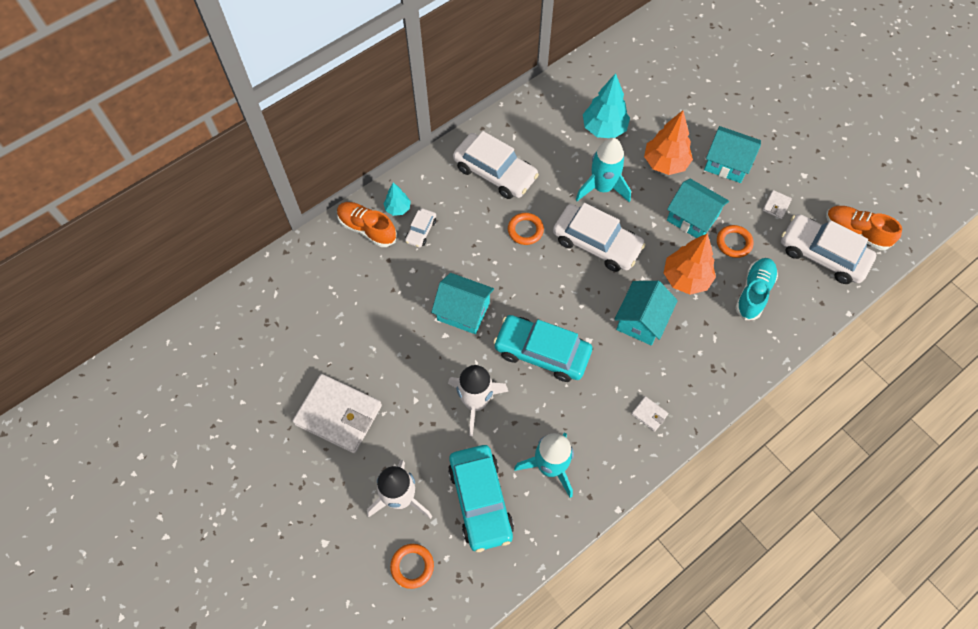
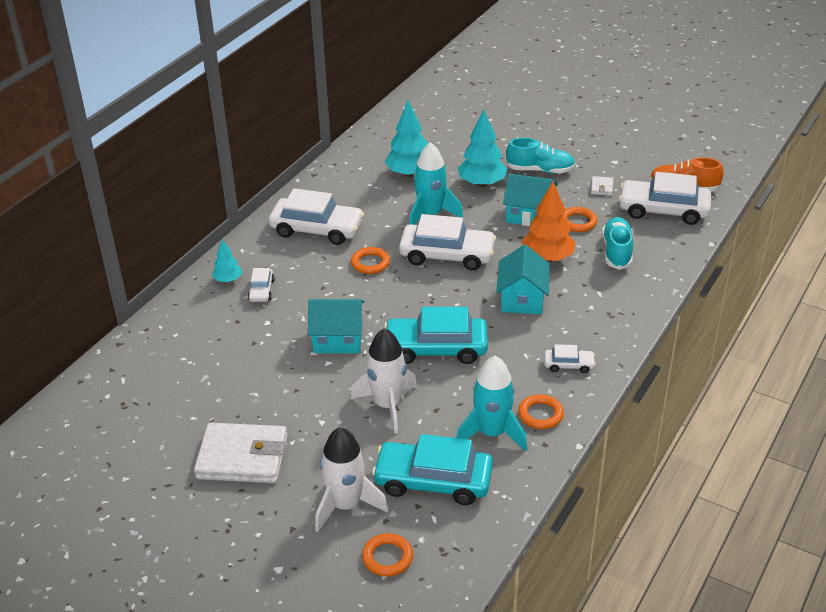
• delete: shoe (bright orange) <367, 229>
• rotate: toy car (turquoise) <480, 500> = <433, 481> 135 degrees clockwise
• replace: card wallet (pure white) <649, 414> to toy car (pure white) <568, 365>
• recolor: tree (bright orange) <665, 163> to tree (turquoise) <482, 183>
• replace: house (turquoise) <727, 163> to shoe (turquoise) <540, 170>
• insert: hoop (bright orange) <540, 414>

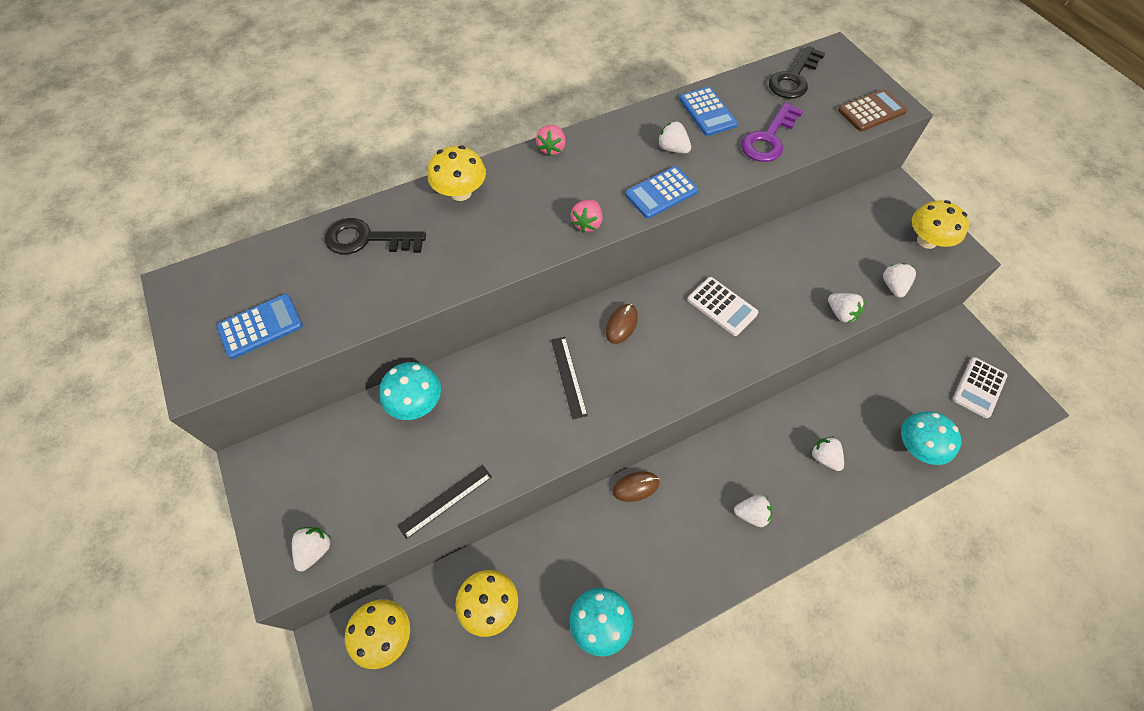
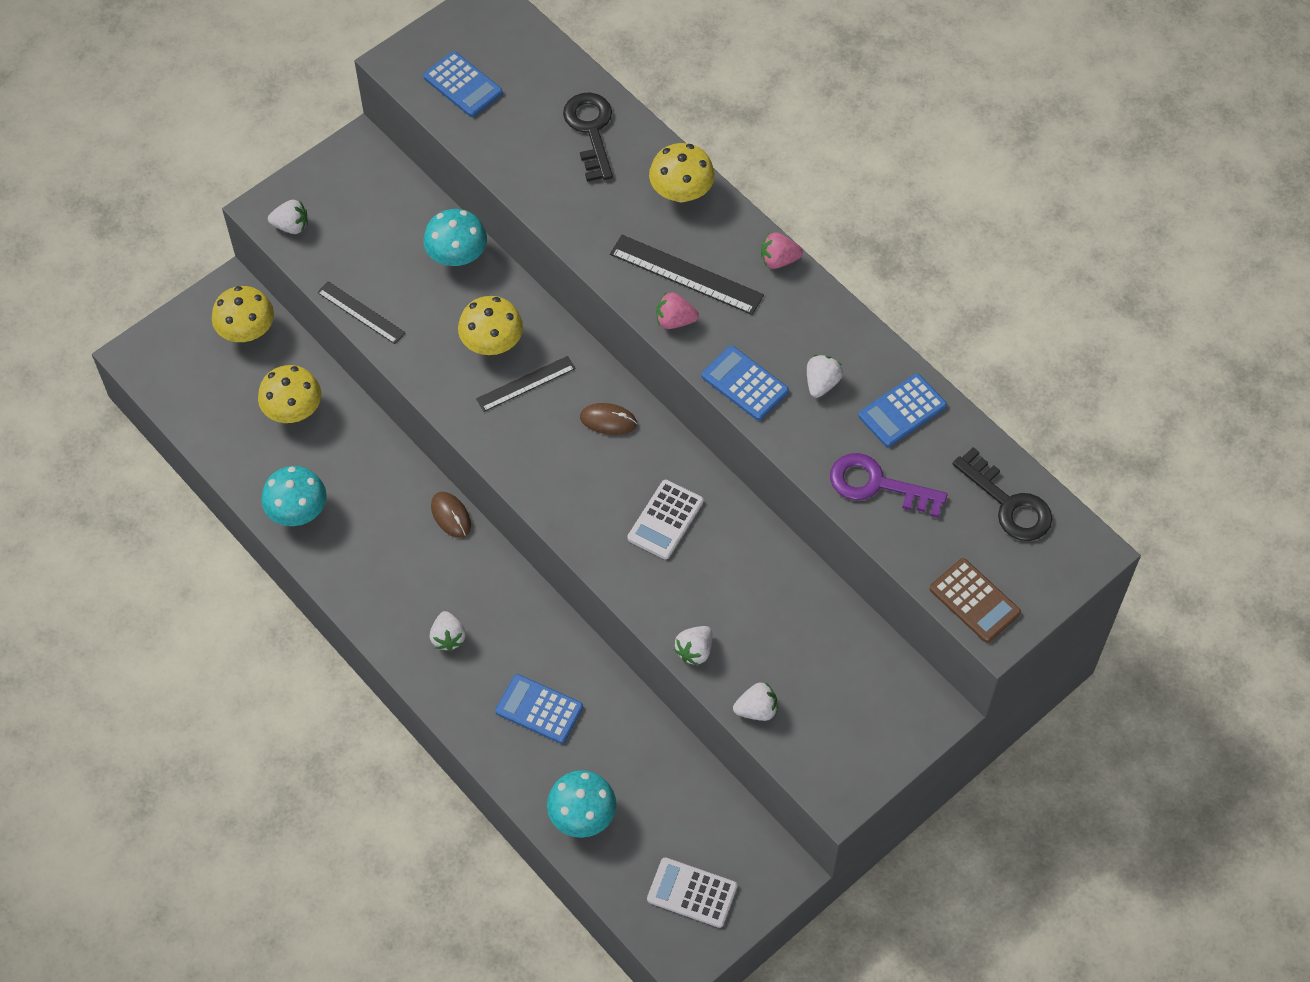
• rotate: door key (jet-black) <794, 78> = <1008, 503> 150 degrees counterclockwise
• replace: strawberry (pure white) <824, 457> to adding machine (royal blue) <539, 709>
• move: toadstool (bright yellow) <927, 240> to <492, 343>
• insert: ruler (jet-black) <686, 275>

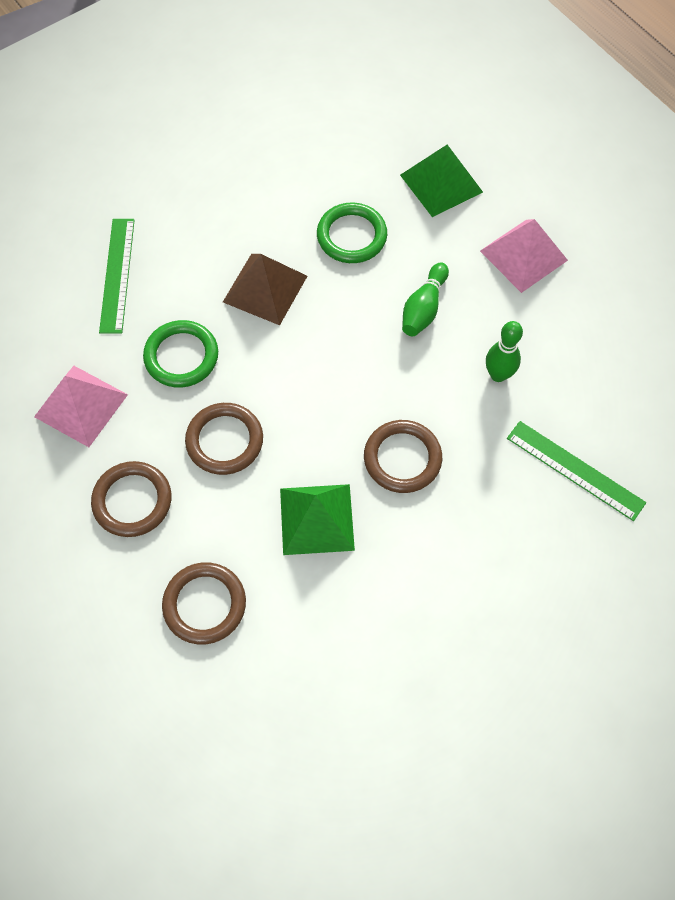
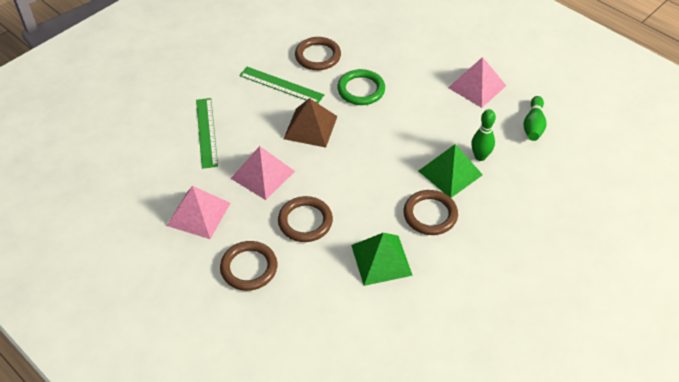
• replace: hoop (leaf-green) <181, 356> to solid pyramid (rose-pink) <263, 175>
• move: hoop (russet) <204, 604> to <318, 56>
• move: solid pyramid (leaf-green) <441, 183> to <450, 172>
• move: tenpin (leaf-green) <423, 308> to <533, 125>
• move: ruler (leaf-green) <575, 470> to <281, 85>

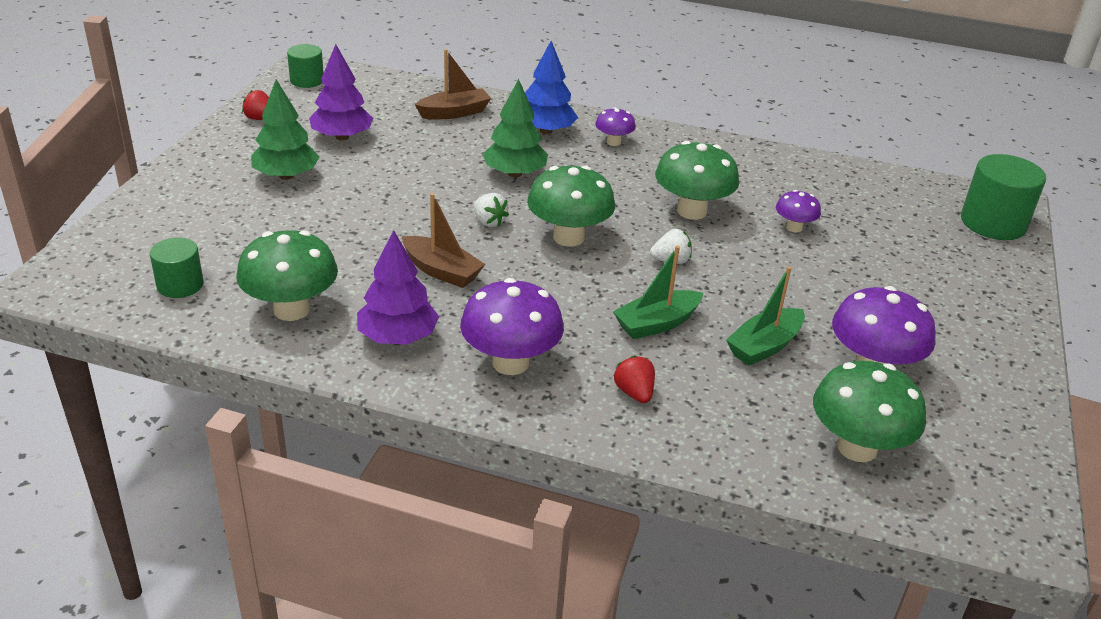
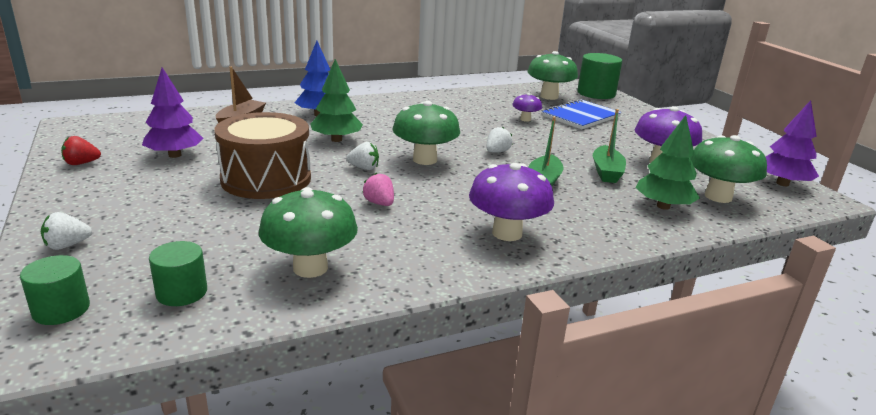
• move: tree (leaf-green) <286, 176> to <663, 206>
• move: solid cylinder (leaf-green) <307, 80> to <61, 309>
• move: tree (violet) <398, 337> to <782, 183>
• replace: toy boat (russet) <442, 271> to strawberry (rose-pink) <379, 203>
• delete: toadstool (violet) <613, 142>
• delete: strawberry (crimson) <634, 393>
• move: toadstool (leaf-green) <691, 211> to <549, 96>
• insert: strawberry (pure white) <67, 245>
• insert: snare drum (russet) <266, 179>
• insert: notepad (royal blue) <581, 116>

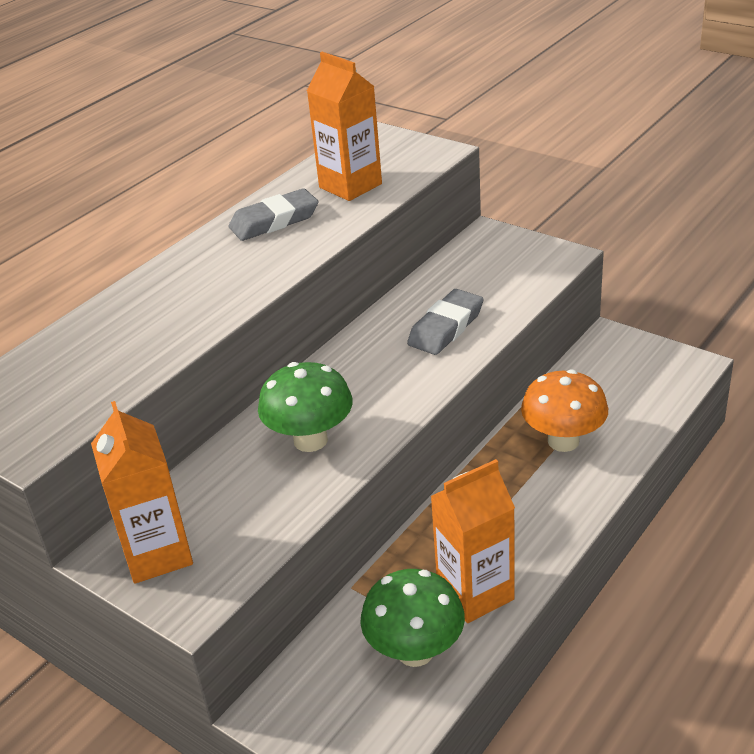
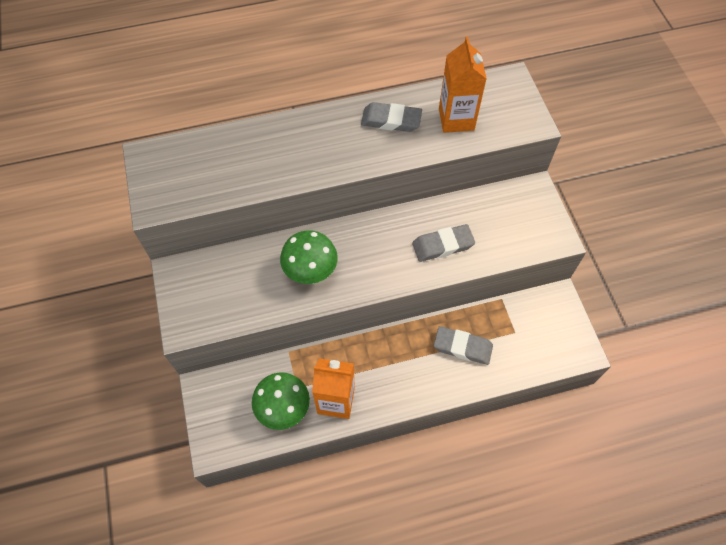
• delete: juice carton (bright orange) <157, 554>
• replace: toadstool (bright orange) <563, 441> to gum eraser (grey) <462, 347>

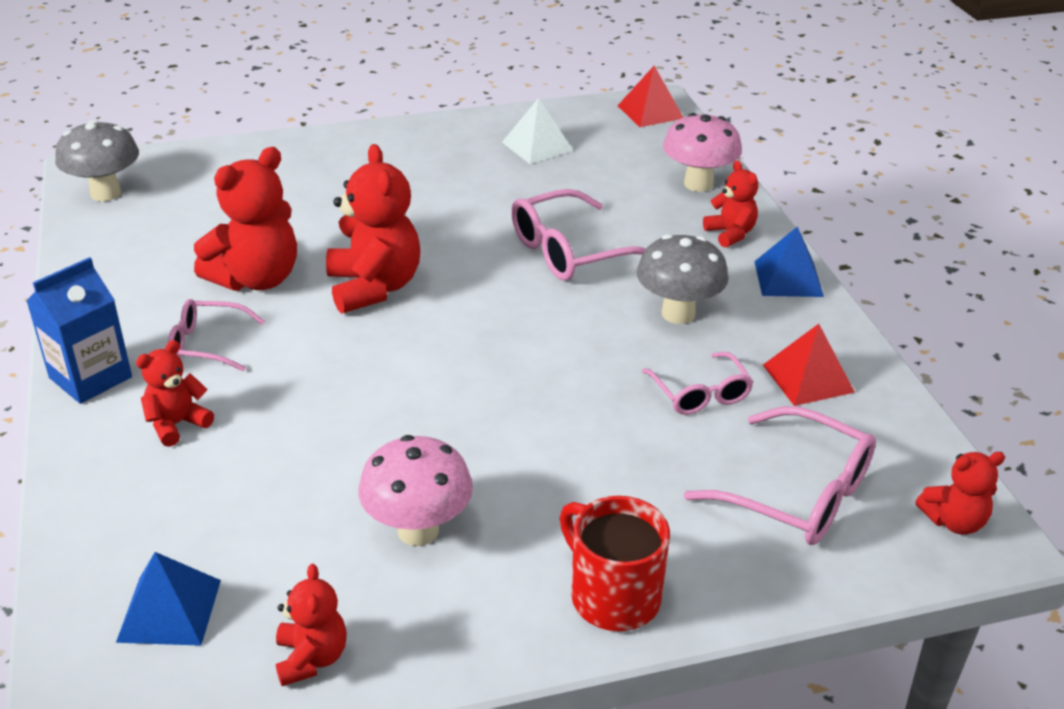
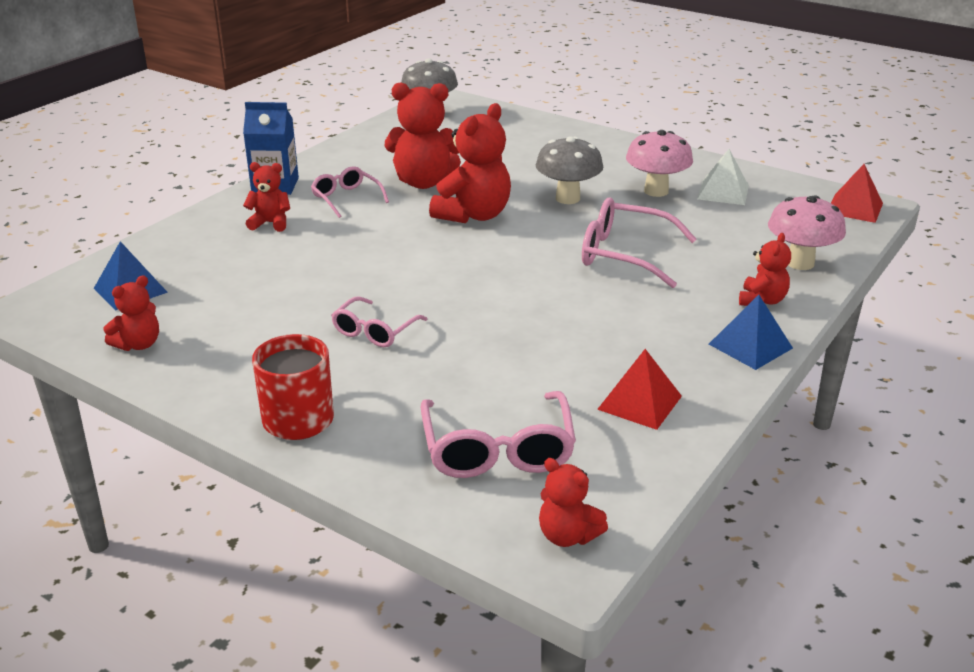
• move: toadstool (rose-pink) <418, 530> to <656, 191>
• move: toadstool (grey) <678, 314> to <567, 198>
• move: eyeglasses (rose-pink) <700, 394> to <375, 331>

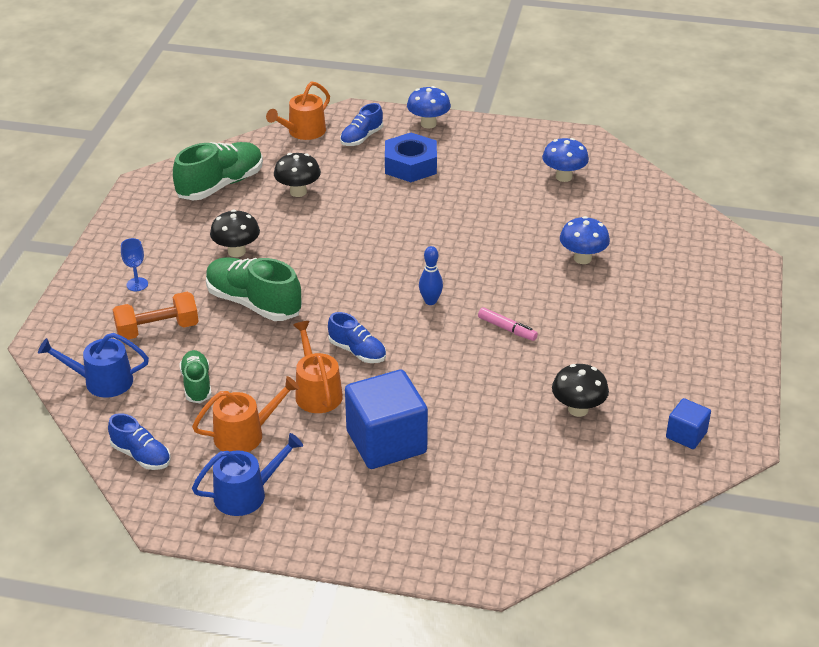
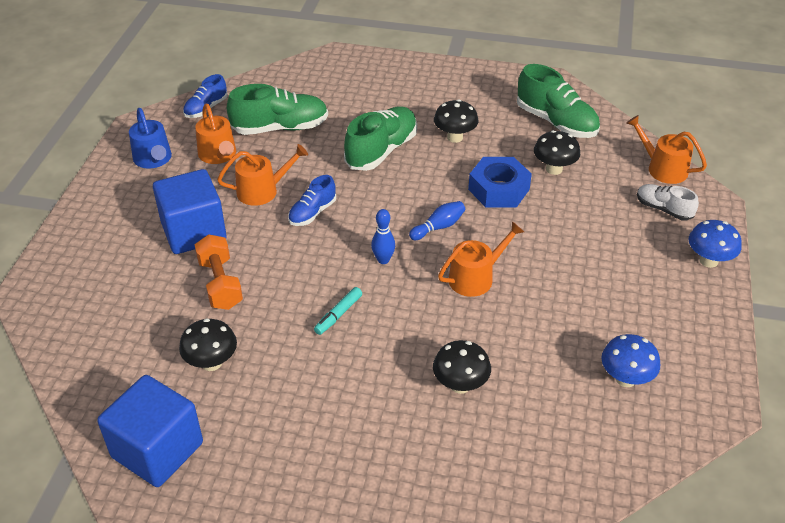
• delete: watering can (royal blue) <102, 381>
• move: hand weight (bright orange) <157, 329> to <220, 284>
• delete: goblet (royal blue) <137, 284>
• resize: shoe (leaf-green) <197, 384> = <280, 128> x1.73
• recolor: shoe (royal blue) <361, 138> to shoe (pure white) <663, 209>
• move: nut (royal blue) <410, 165> to <498, 189>
• recolor: felt pen (rose-pink) <507, 329> to felt pen (turquoise) <338, 315>
• recolor: toadstool (royal blue) <582, 258> to toadstool (jet-black) <460, 385>
• resize: solid cube (royal blue) <686, 435> = <157, 450> x1.99
• insert: tenpin (royal blue) <438, 227>
• insert: watering can (bright orange) <475, 277>

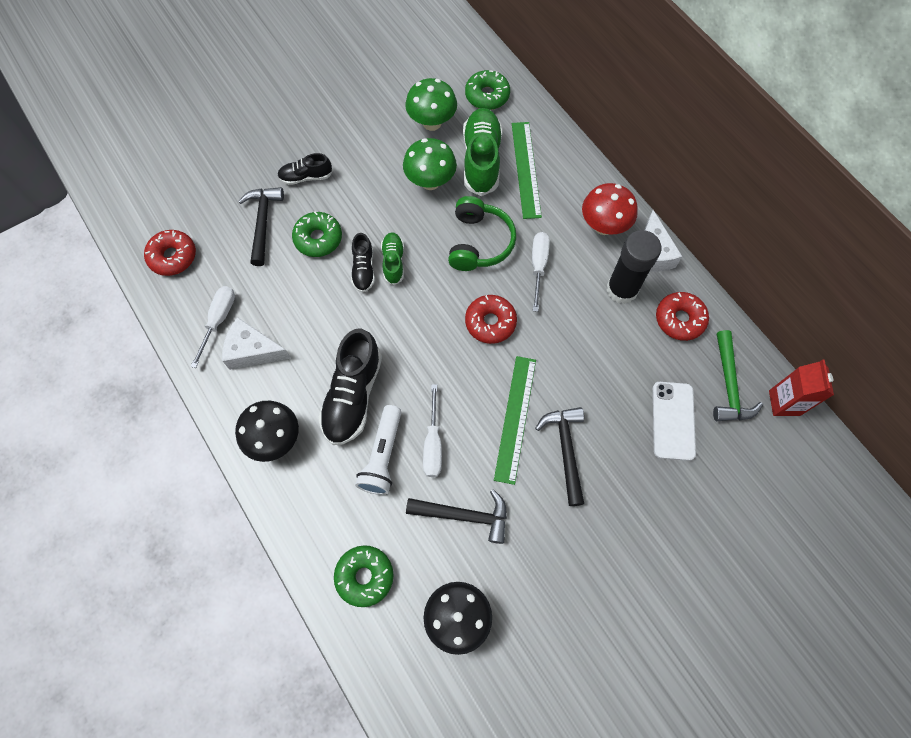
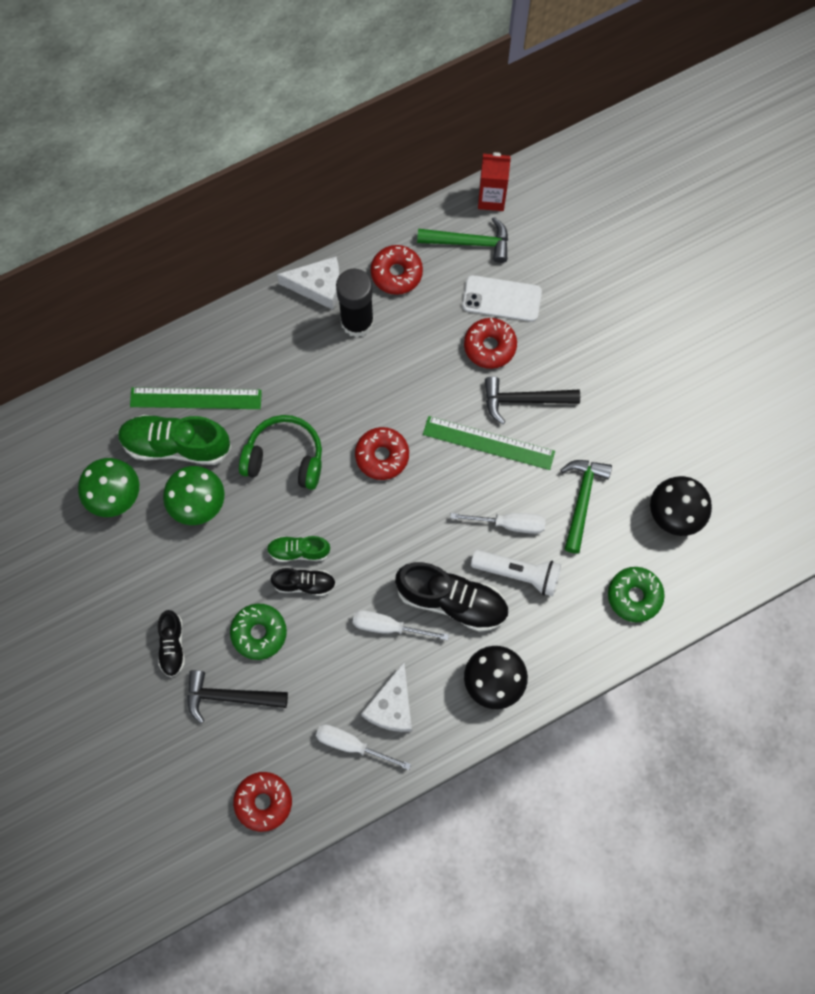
• recolor: claw hammer (jet-black) <464, 515> to claw hammer (leaf-green) <582, 500>
• delete: donut (leaf-green) <487, 95>
• move: flat screwdriver (pure white) <538, 266> to <388, 627>
• delete: toadstool (crimson) <603, 226>
• insert: donut (crimson) <490, 346>

